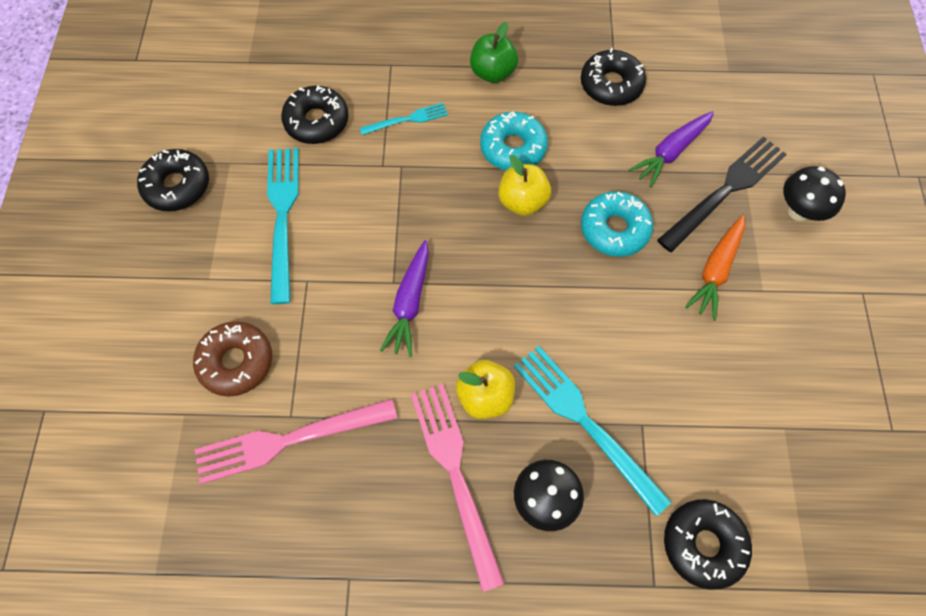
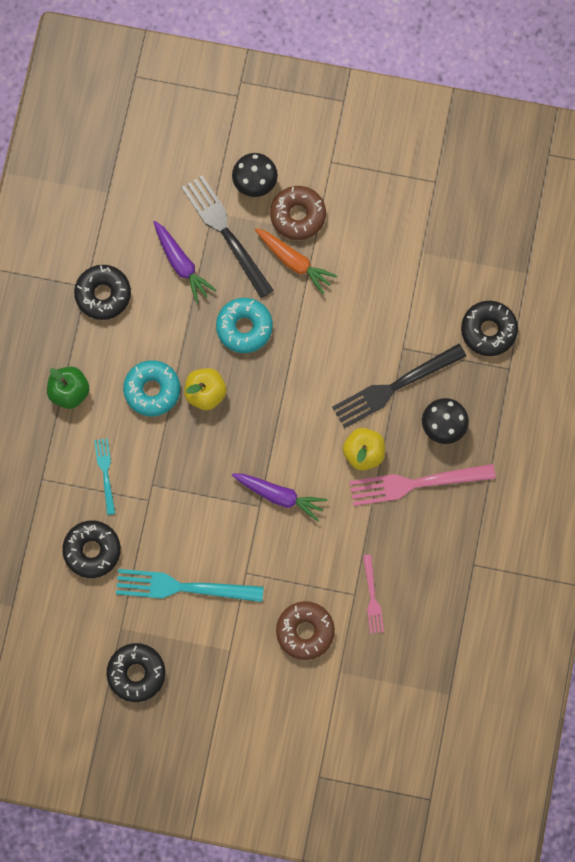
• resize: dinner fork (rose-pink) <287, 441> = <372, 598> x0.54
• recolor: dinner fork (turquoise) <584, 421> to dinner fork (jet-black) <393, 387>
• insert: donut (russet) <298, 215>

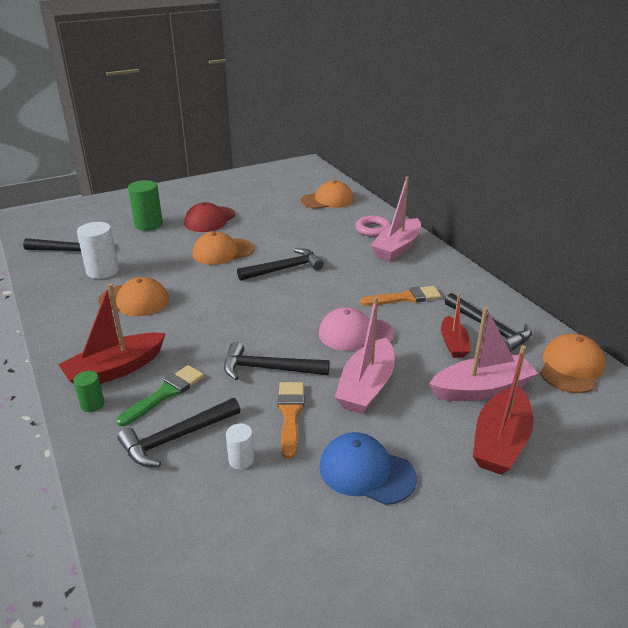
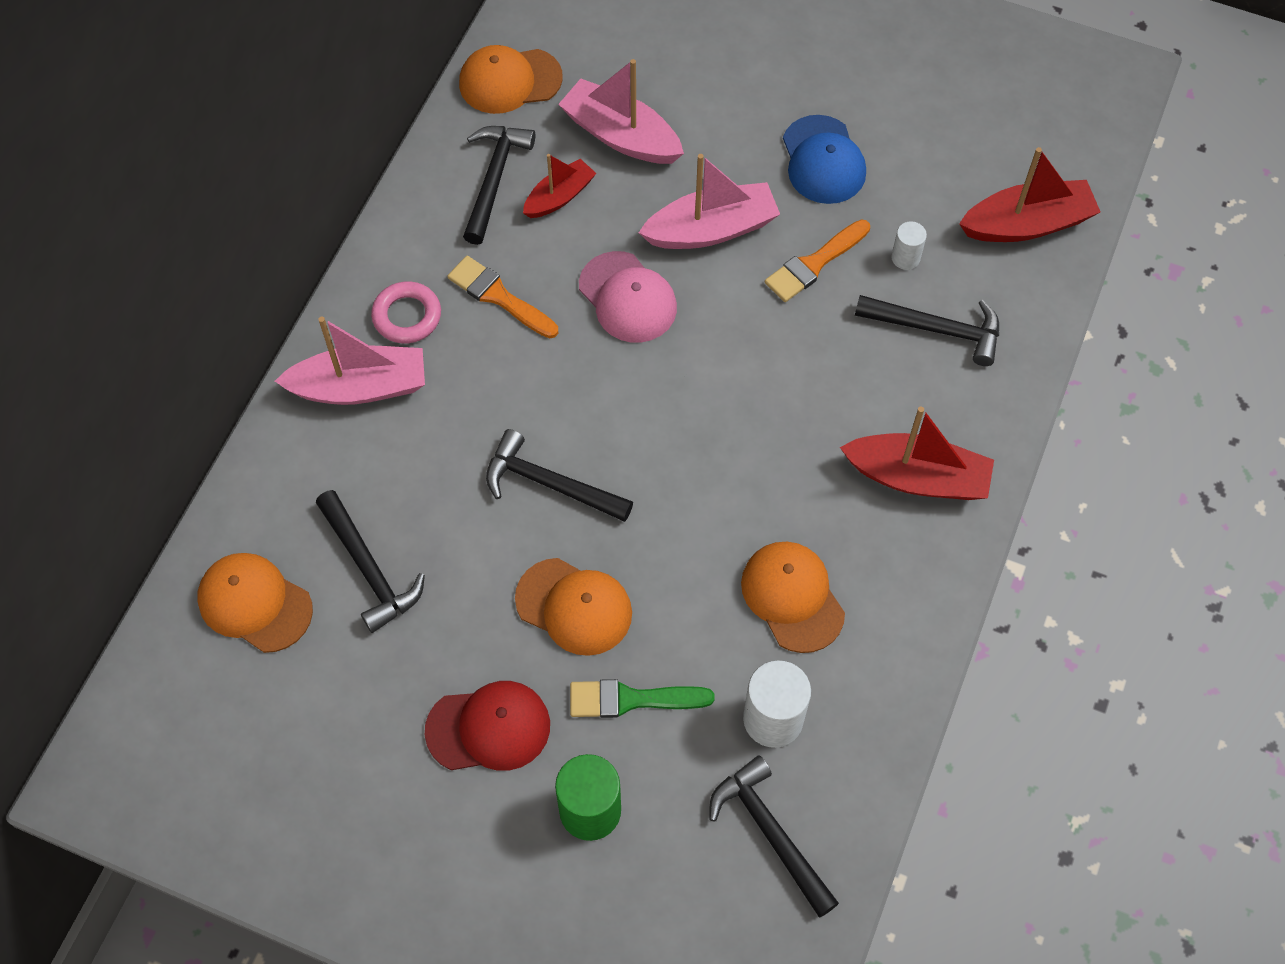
• delete: solid cylinder (leaf-green) <92, 404>
• move: paint brush (leaf-green) <165, 394> to <631, 699>
• move: claw hammer (jet-black) <269, 369> to <369, 568>
• move: hoop (rose-pink) <373, 229> to <407, 316>
• move: toy boat (crimson) <500, 441> to <1027, 224>

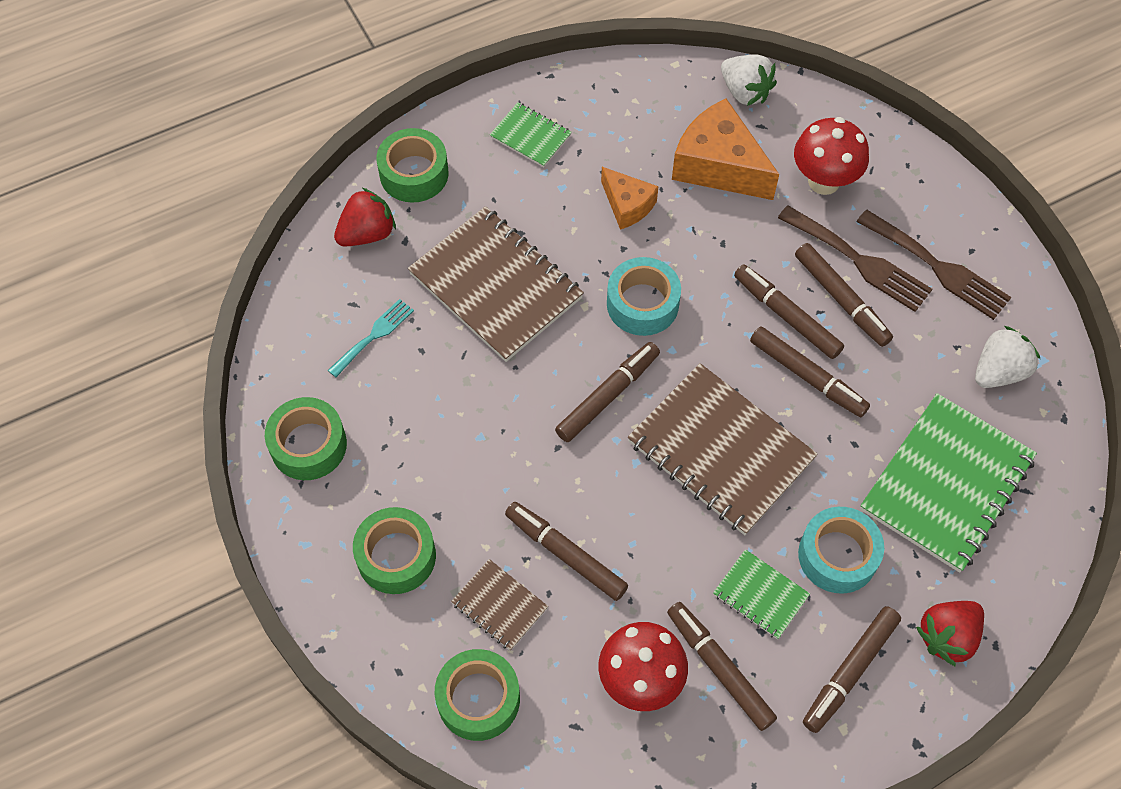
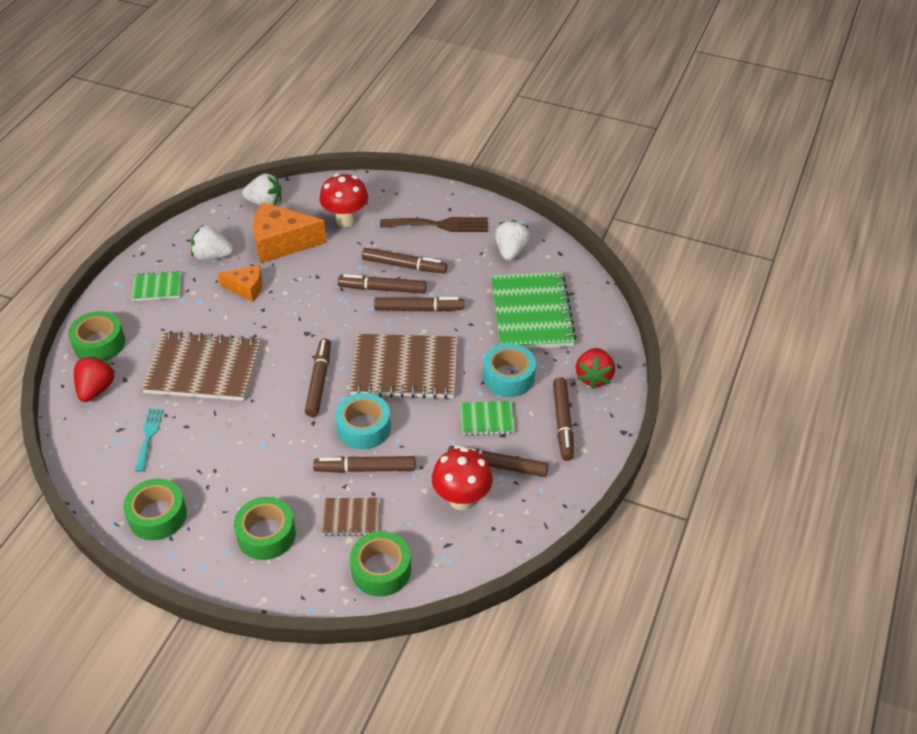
• move: tape (turquoise) <642, 304> to <364, 428>
• delete: dinner fork (russet) <859, 261>
• insert: strawberry (pure white) <212, 256>

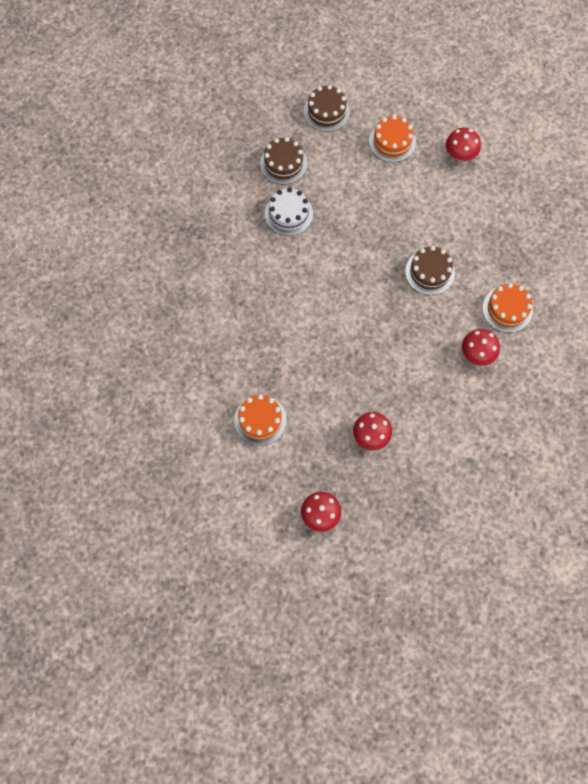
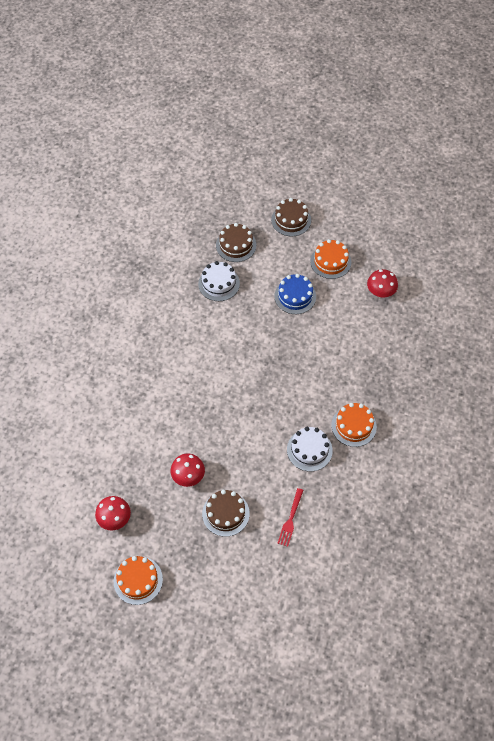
• move: layer cake (bright orange) <260, 420> to <138, 580>
• move: layer cake (russet) <430, 272> to <225, 513>
• replace: toadstool (crimson) <477, 354> to layer cake (pure white) <309, 450>
• insert: layer cake (royal blue) <295, 296>
• insert: dinner fork (crimson) <290, 519>

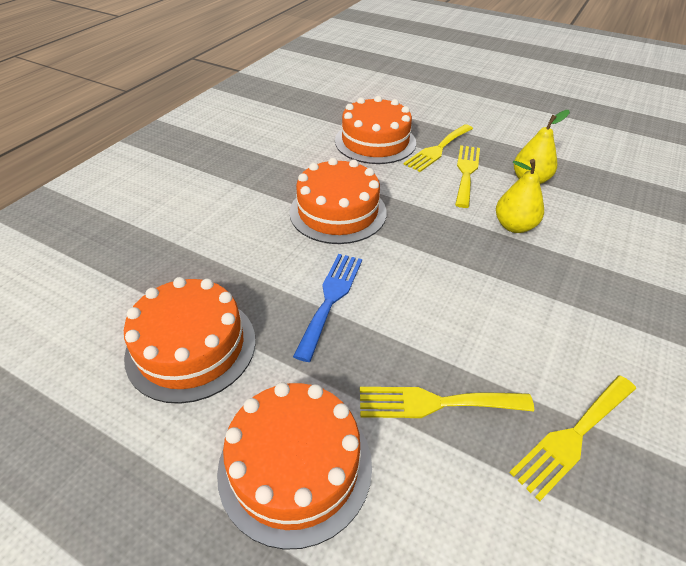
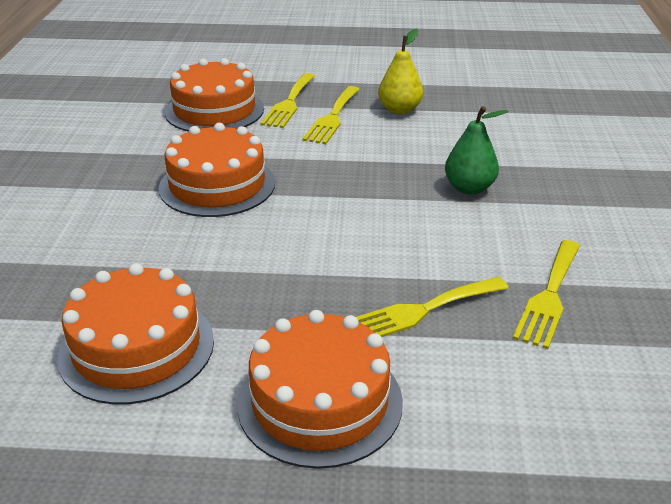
• delete: dinner fork (royal blue) <330, 299>
• rotate: dinner fork (bright yellow) <466, 172> = <332, 117> 150 degrees counterclockwise
• delete: pear fruit (bright yellow) <514, 226>
• insert: pear fruit (leaf-green) <469, 188>

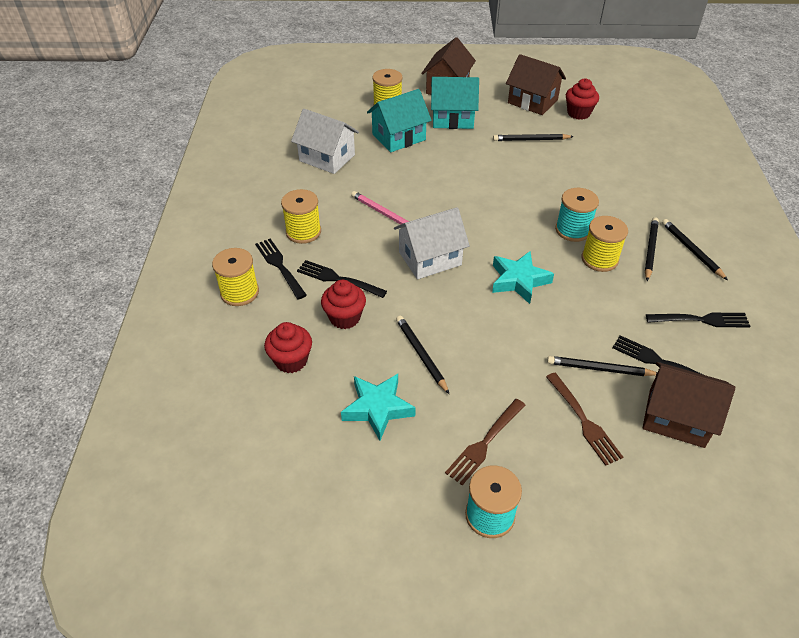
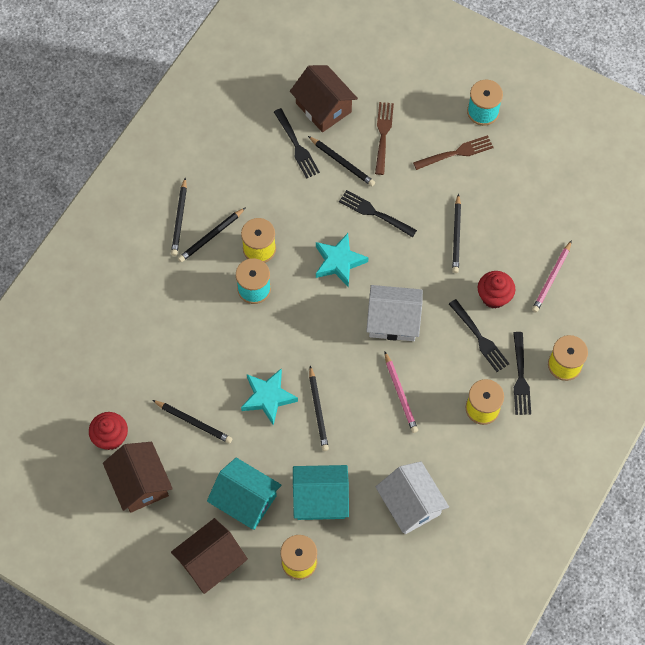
• replace: fairy cake (crimson) <291, 360> to lead pencil (rose-pink) <551, 278>
• move: star shape (turquoise) <377, 408> to <268, 397>
• move: dinner fork (jet-black) <700, 320> to <375, 213>
• insert: lead pencil (jet-black) <318, 410>

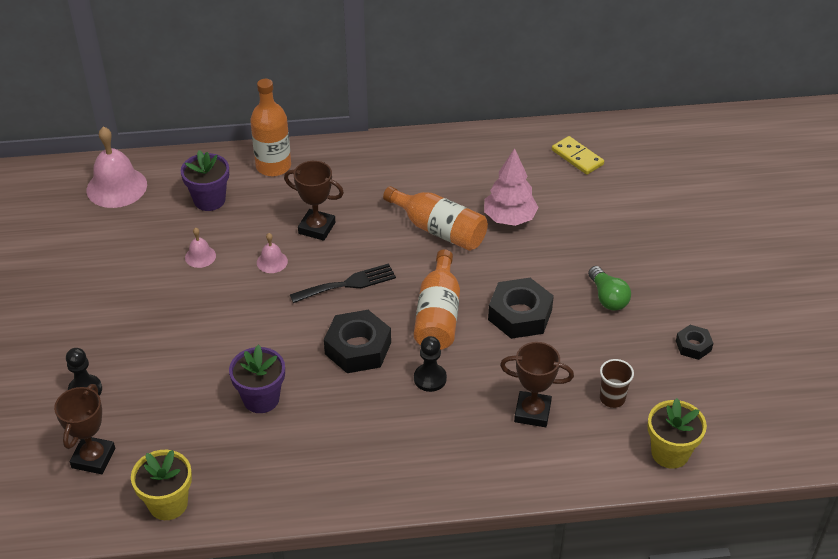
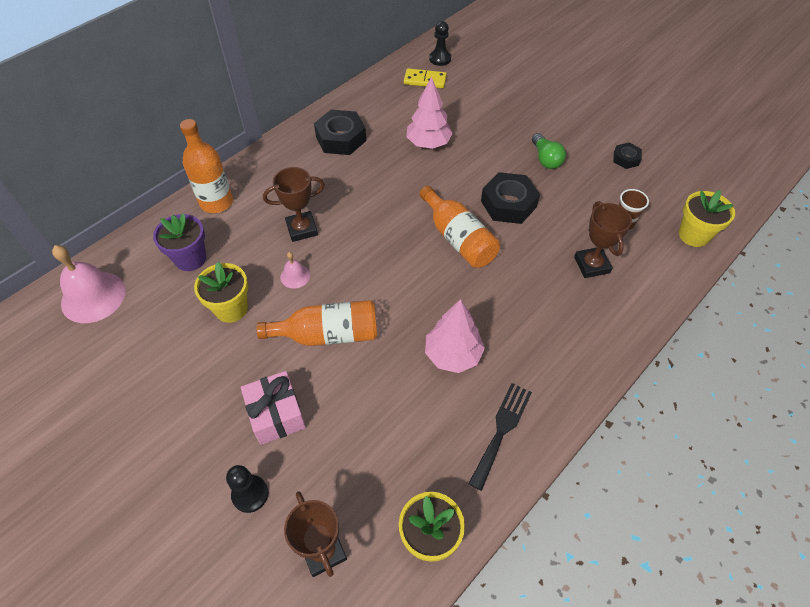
• replace: hand bell (rose-pink) <200, 256> to flower pot (bright yellow) <231, 308>
• delete: flower pot (violet) <261, 399>
• move: dinner fork (jet-black) <348, 284> to <501, 430>
• move: nut (jet-black) <358, 348> to <341, 138>
• move: flask (bright orange) <439, 230> to <328, 334>
• move: pawn (jet-black) <430, 378> to <440, 59>
• rotate: award cup (russet) <532, 412> = <591, 265> 75 degrees counterclockwise
• rotate: lightbulb (leaf-green) <607, 297> = <545, 159> 45 degrees clockwise
• insert: gift (rose-pink) <276, 414>
• insert: tree (rose-pink) <453, 355>

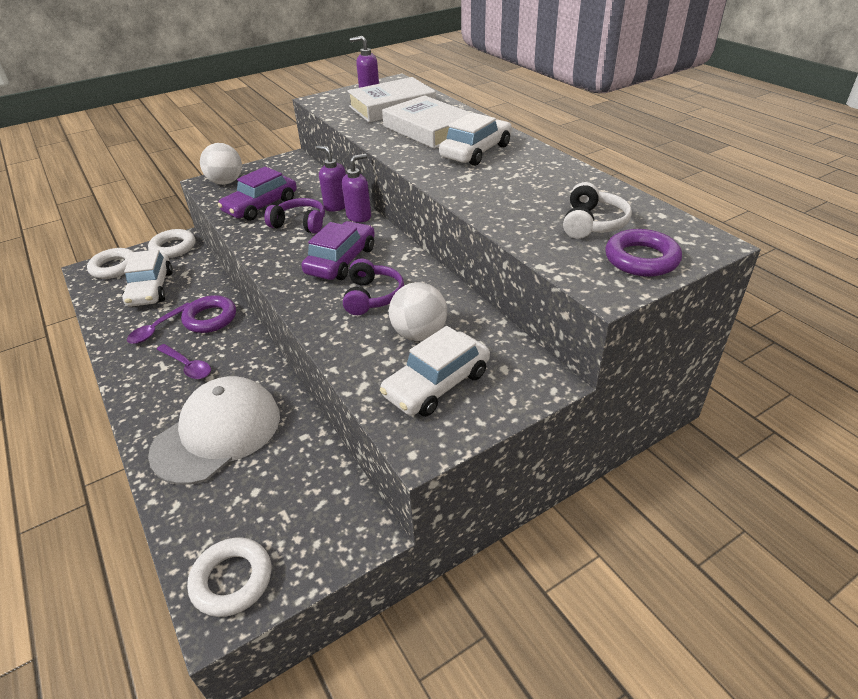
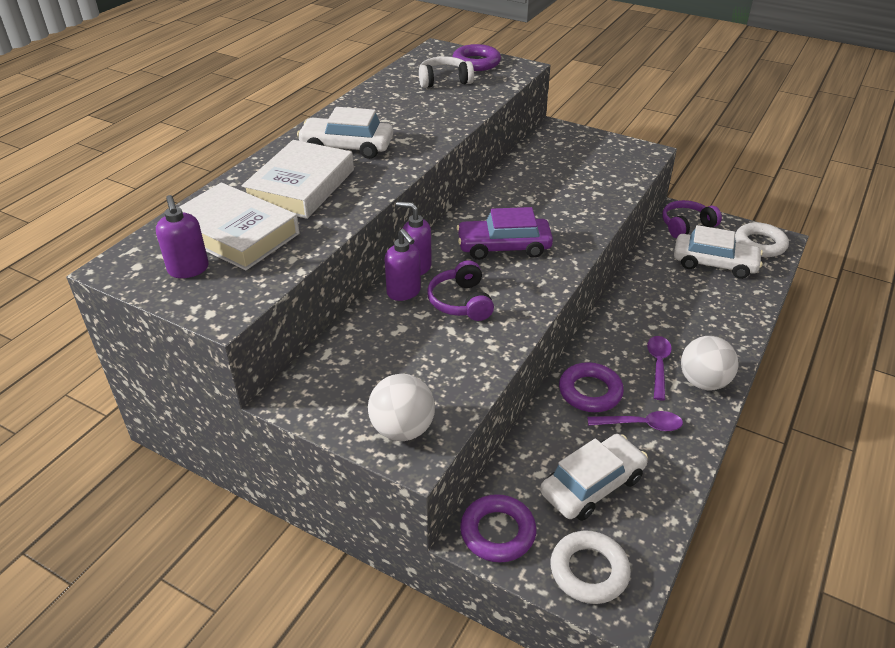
• recolor: hoop (pure white) <173, 247> to hoop (violet) <497, 532>
• delete: peaked cap (pure white) <217, 433>
• delete: toy car (violet) <260, 206>
• rotate: pump bottle (violet) <336, 206> = <404, 292> 45 degrees counterclockwise
• move: headset (violet) <372, 296> to <686, 226>
• move: toy car (pure white) <436, 384> to <714, 263>
• move: ball (pure white) <419, 334> to <703, 382>

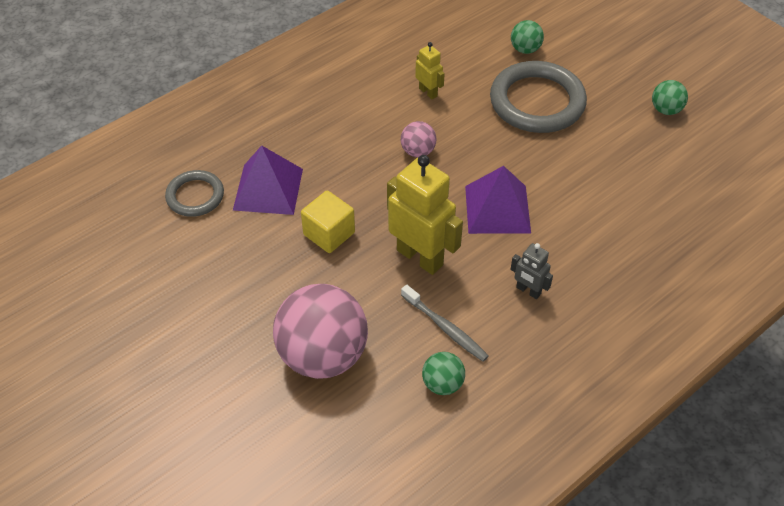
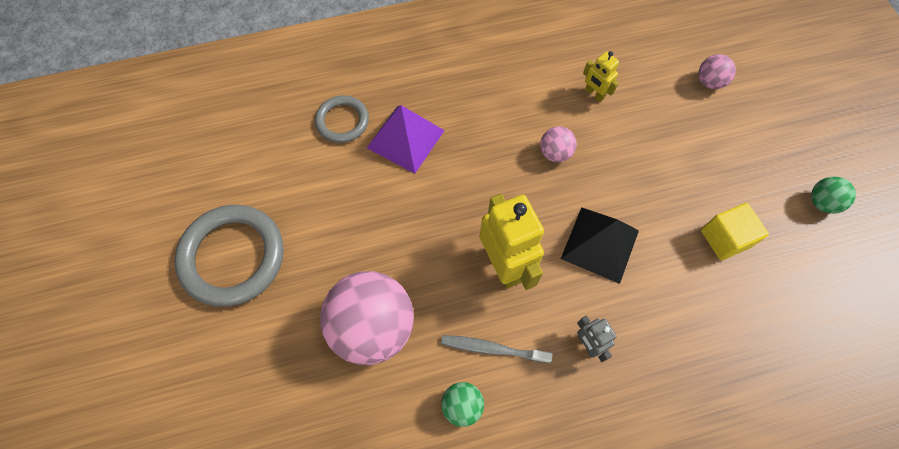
• move: solid cube (bright yellow) <329, 233> to <724, 238>
• rotate: dental brush (grey) <445, 328> = <492, 349> 120 degrees clockwise
• rotate: toy robot (bright yellow) <428, 92> = <594, 94> 150 degrees clockwise
• recolor: solid pyramid (violet) <497, 209> to solid pyramid (jet-black) <600, 244>
• move: hoop (grey) <537, 102> to <233, 257>
• recolor: ball (leaf-green) <525, 49> to ball (rose-pink) <709, 82>

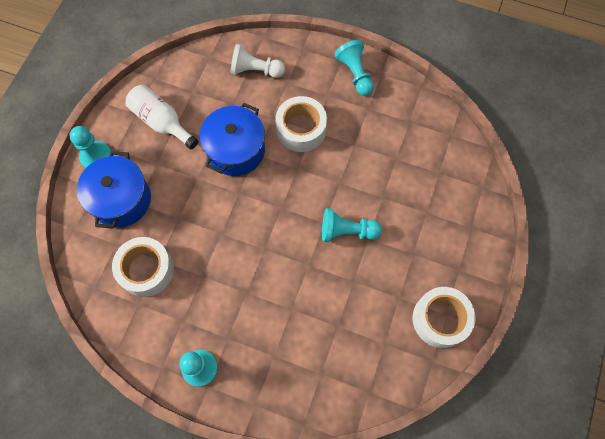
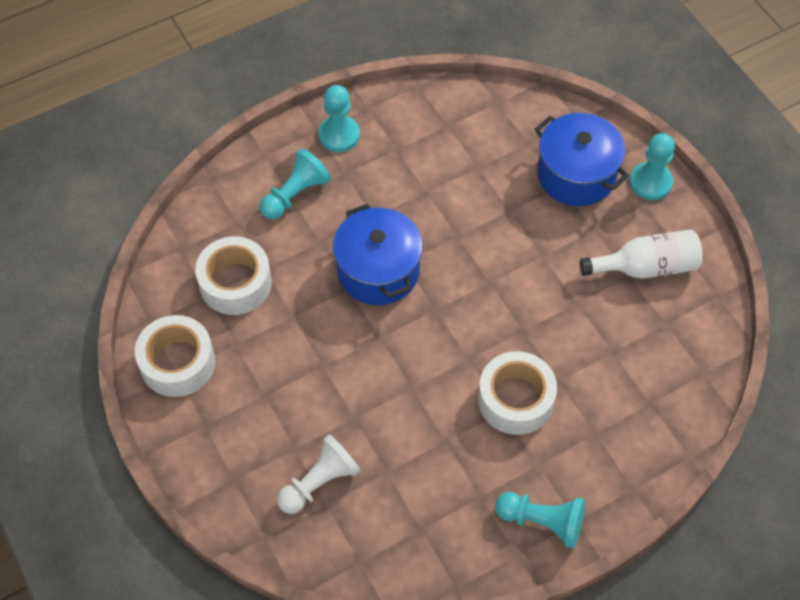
• move: tape (pure white) <146, 270> to <235, 283>
• move: cooking pot (royal blue) <236, 150> to <378, 271>
• move: pawn (pure white) <255, 70> to <319, 482>
• move: pawn (turquoise) <347, 231> to <295, 194>

